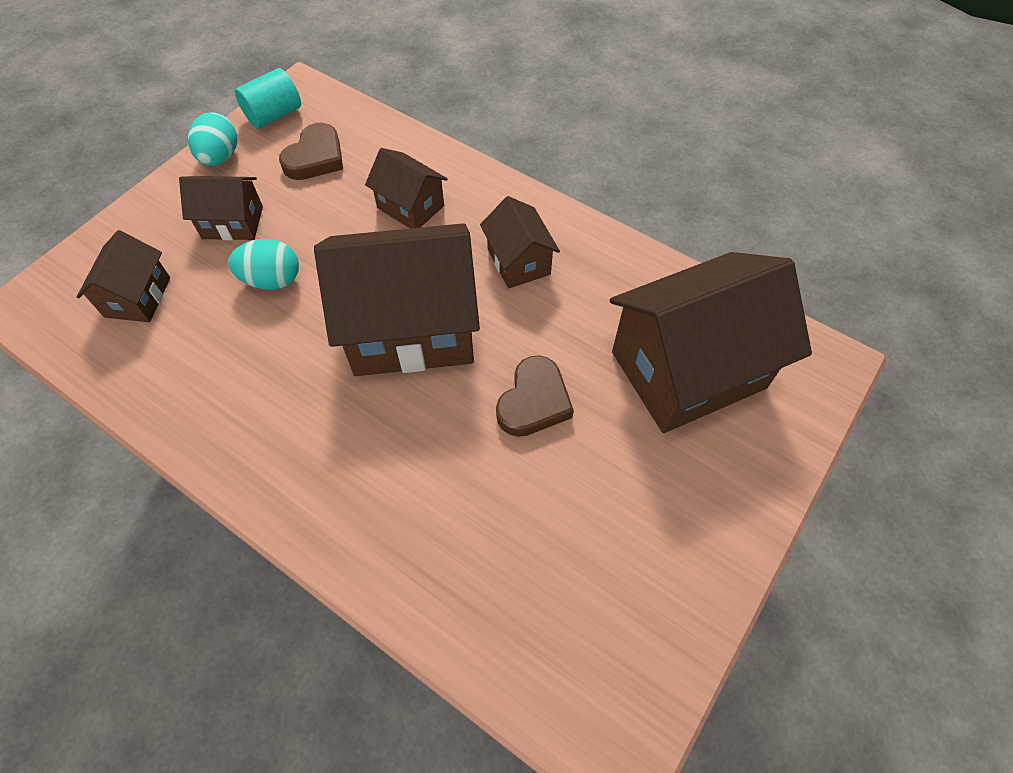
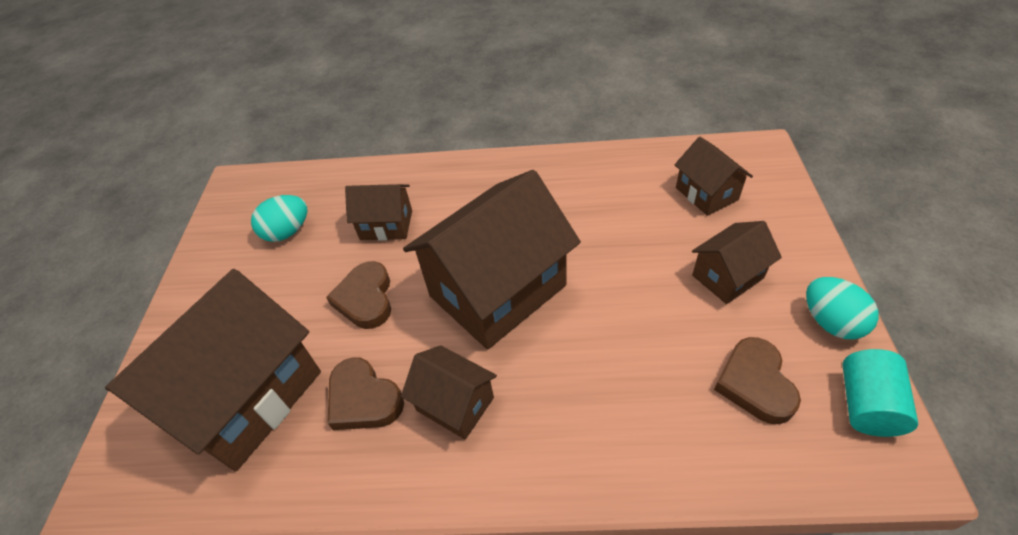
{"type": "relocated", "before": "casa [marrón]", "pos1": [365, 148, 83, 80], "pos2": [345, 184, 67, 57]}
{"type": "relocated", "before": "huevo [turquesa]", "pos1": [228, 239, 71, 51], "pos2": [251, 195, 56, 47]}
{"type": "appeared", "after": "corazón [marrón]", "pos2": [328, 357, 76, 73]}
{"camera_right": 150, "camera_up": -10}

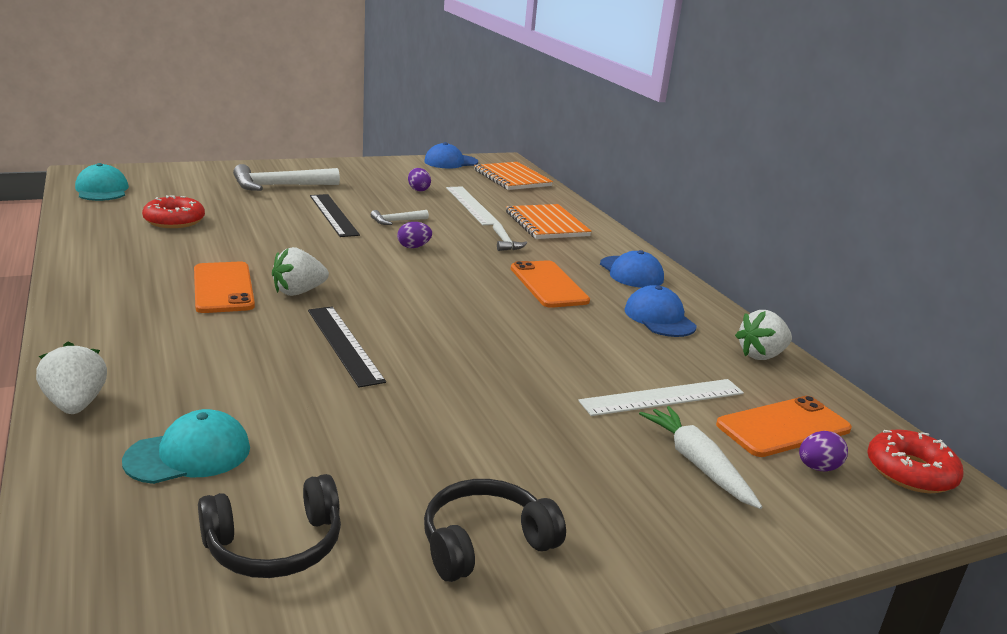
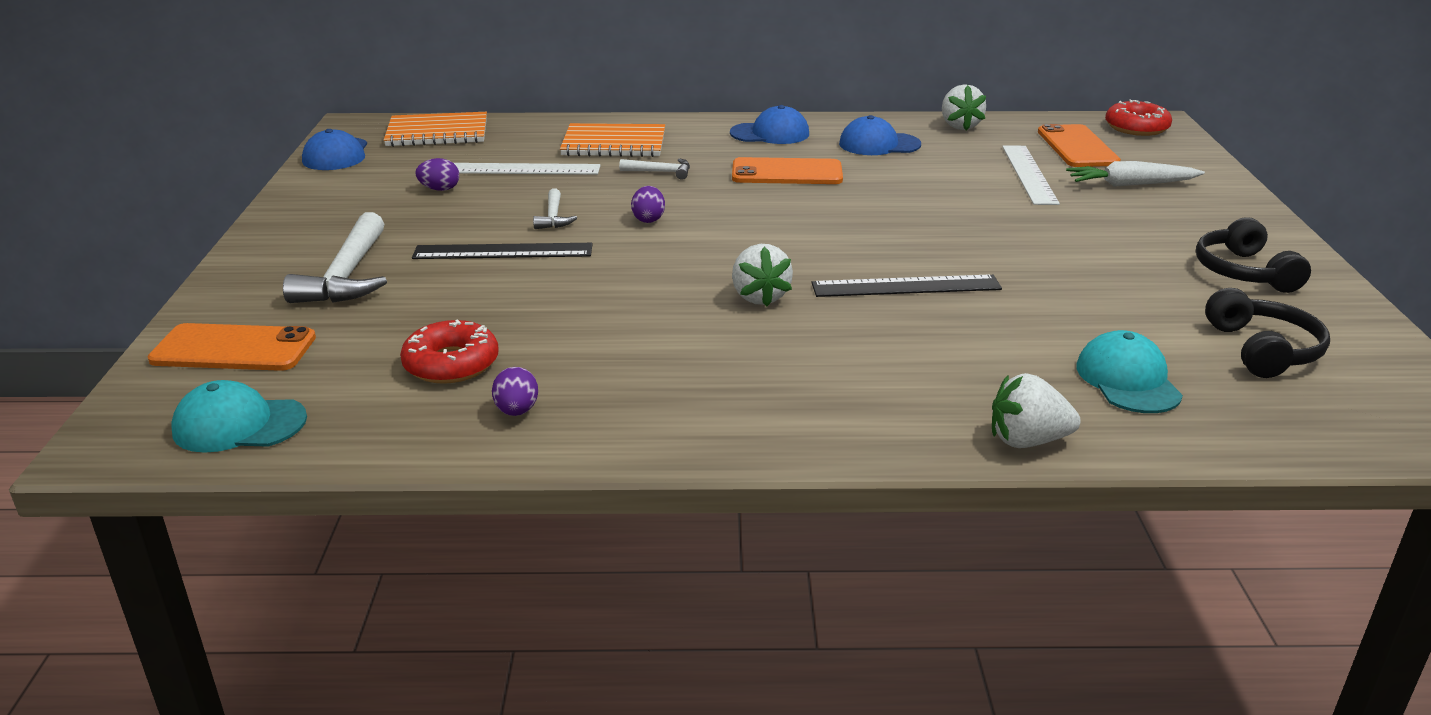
{"type": "relocated", "before": "móvil [naranja]", "pos1": [194, 262, 61, 51], "pos2": [147, 323, 169, 48]}
{"type": "relocated", "before": "huevo [morado]", "pos1": [799, 431, 49, 40], "pos2": [492, 367, 46, 49]}
{"camera_right": -65, "camera_up": 5}

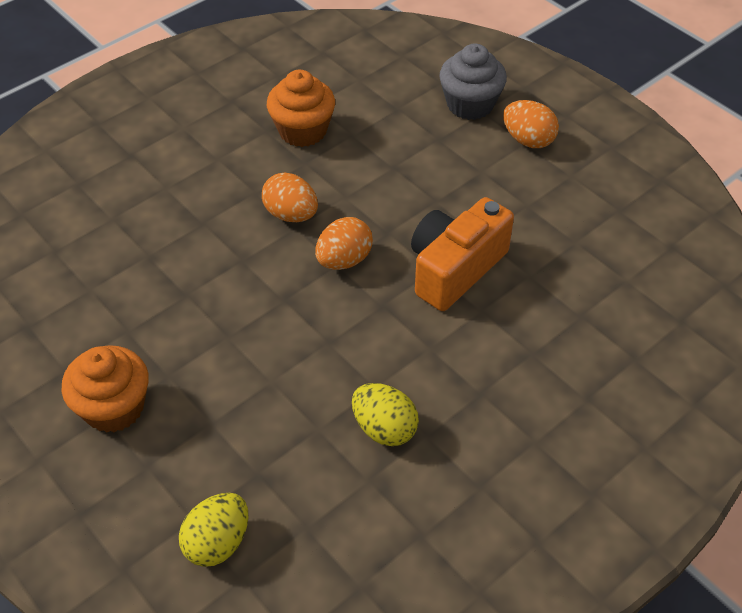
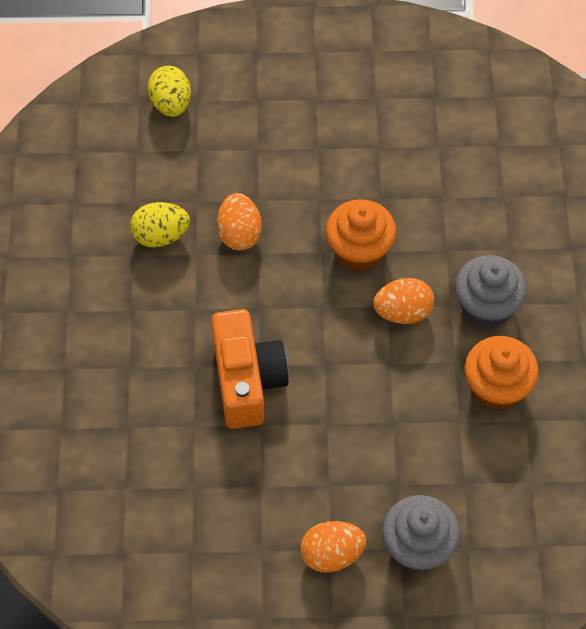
{"type": "relocated", "before": "huevo [naranja]", "pos1": [315, 217, 58, 53], "pos2": [217, 193, 45, 57]}
{"type": "relocated", "before": "magdalena [naranja]", "pos1": [62, 345, 87, 88], "pos2": [326, 199, 70, 72]}
{"type": "appeared", "after": "magdalena [gris]", "pos2": [455, 255, 72, 73]}
{"camera_right": 130, "camera_up": 10}

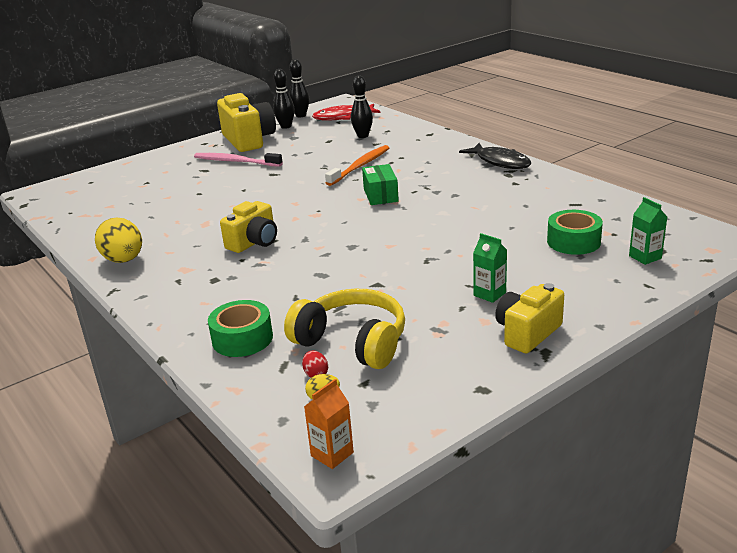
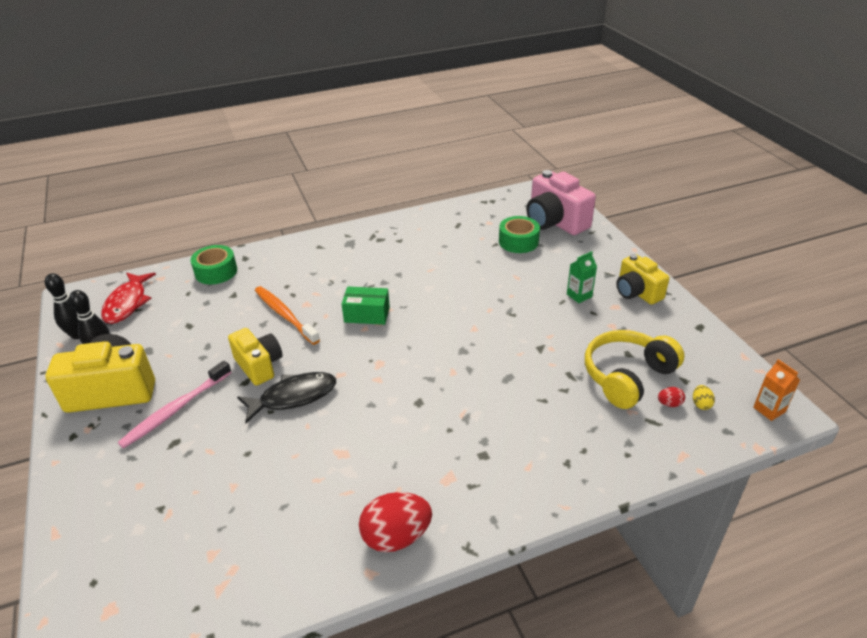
{"type": "missing", "before": "bolo [negro]", "pos1": [351, 75, 22, 63]}
{"type": "relocated", "before": "pez [negro]", "pos1": [459, 143, 72, 26], "pos2": [237, 372, 99, 51]}
{"type": "exchanged", "before": "cartón de leche [verde]", "after": "cámara [rosa]", "pos1": [629, 197, 38, 68], "pos2": [526, 170, 70, 65]}
{"type": "relocated", "before": "cámara [amarillo]", "pos1": [220, 201, 57, 52], "pos2": [228, 328, 54, 58]}
{"type": "colour", "before": "huevo [amarillo]", "after": "huevo [rojo]", "pos1": [95, 218, 47, 45], "pos2": [359, 492, 73, 60]}
{"type": "relocated", "before": "cinta adhesiva [verde]", "pos1": [208, 300, 65, 57], "pos2": [190, 245, 47, 39]}
{"camera_right": -75, "camera_up": 10}

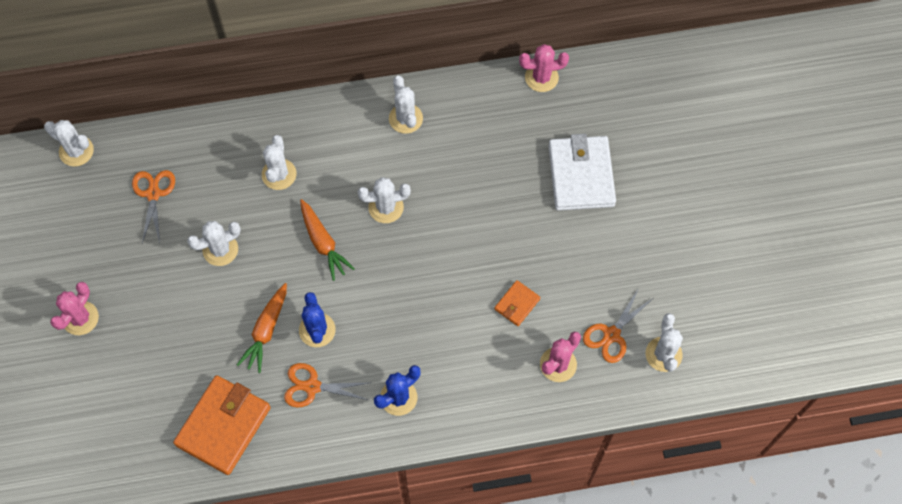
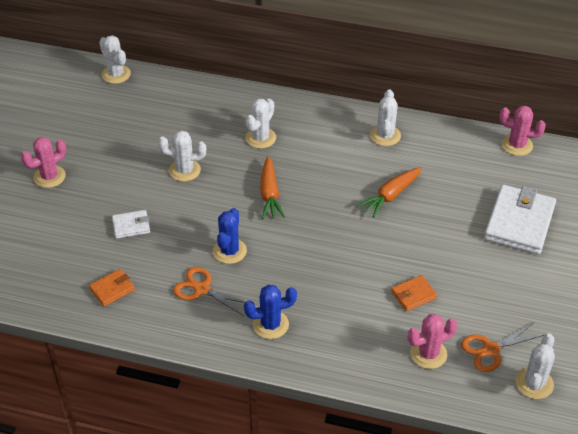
{"type": "missing", "before": "tijeras [naranja]", "pos1": [132, 170, 43, 73]}
{"type": "missing", "before": "cactus [blanco]", "pos1": [358, 177, 53, 46]}
{"type": "relocated", "before": "zanahoria [naranja]", "pos1": [237, 283, 50, 90], "pos2": [357, 167, 65, 51]}
{"type": "size", "before": "cartera [naranja]", "pos1": [173, 375, 98, 100], "pos2": [89, 269, 46, 38], "scale": 0.49}
{"type": "appeared", "after": "cartera [blanco]", "pos2": [112, 210, 38, 29]}
{"camera_right": 25, "camera_up": -20}

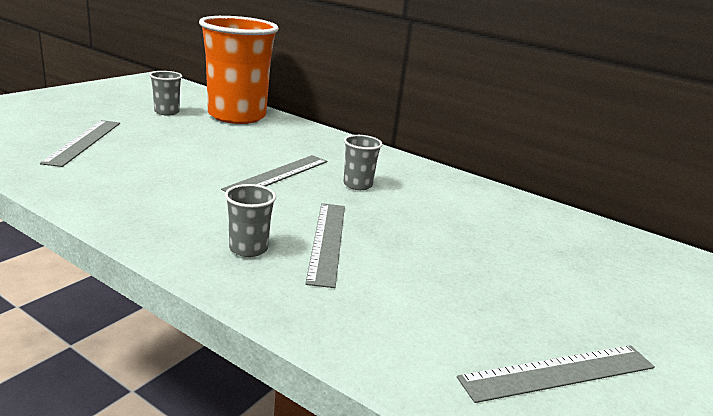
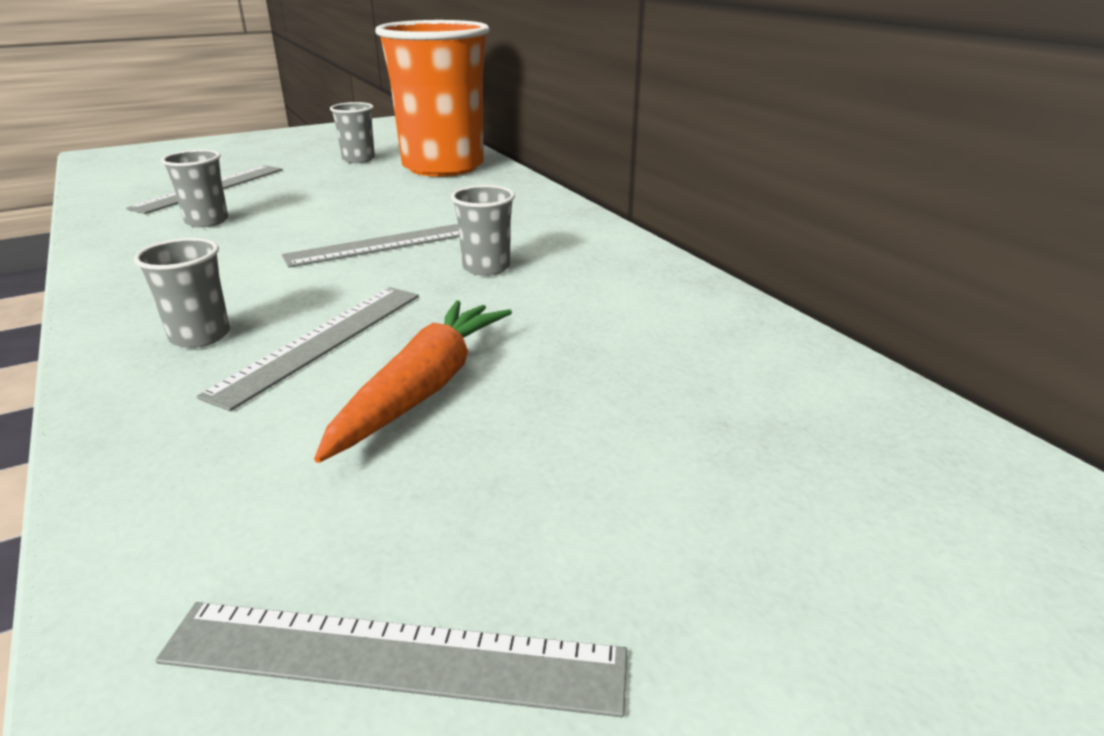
{"type": "appeared", "after": "vaso [gris]", "pos2": [161, 149, 67, 78]}
{"type": "appeared", "after": "zanahoria [naranja]", "pos2": [314, 300, 198, 163]}
{"camera_right": 30, "camera_up": 5}

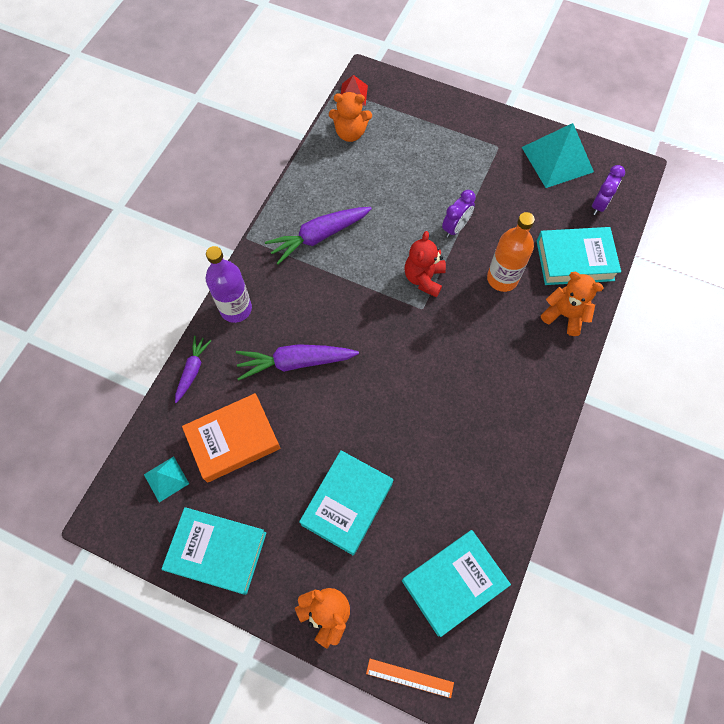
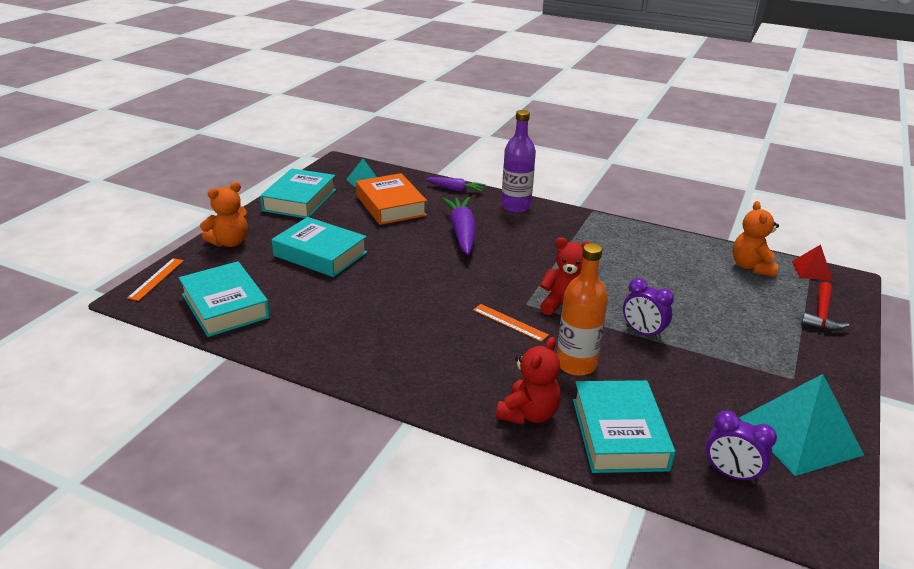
{"type": "missing", "before": "zanahoria [morado]", "pos1": [265, 207, 107, 57]}
{"type": "colour", "before": "osito [naranja]", "after": "osito [rojo]", "pos1": [541, 272, 63, 64], "pos2": [496, 337, 64, 88]}
{"type": "appeared", "after": "martillo [rojo]", "pos2": [801, 282, 48, 49]}
{"type": "appeared", "after": "regla [naranja]", "pos2": [473, 304, 76, 38]}
{"camera_right": 90, "camera_up": -35}

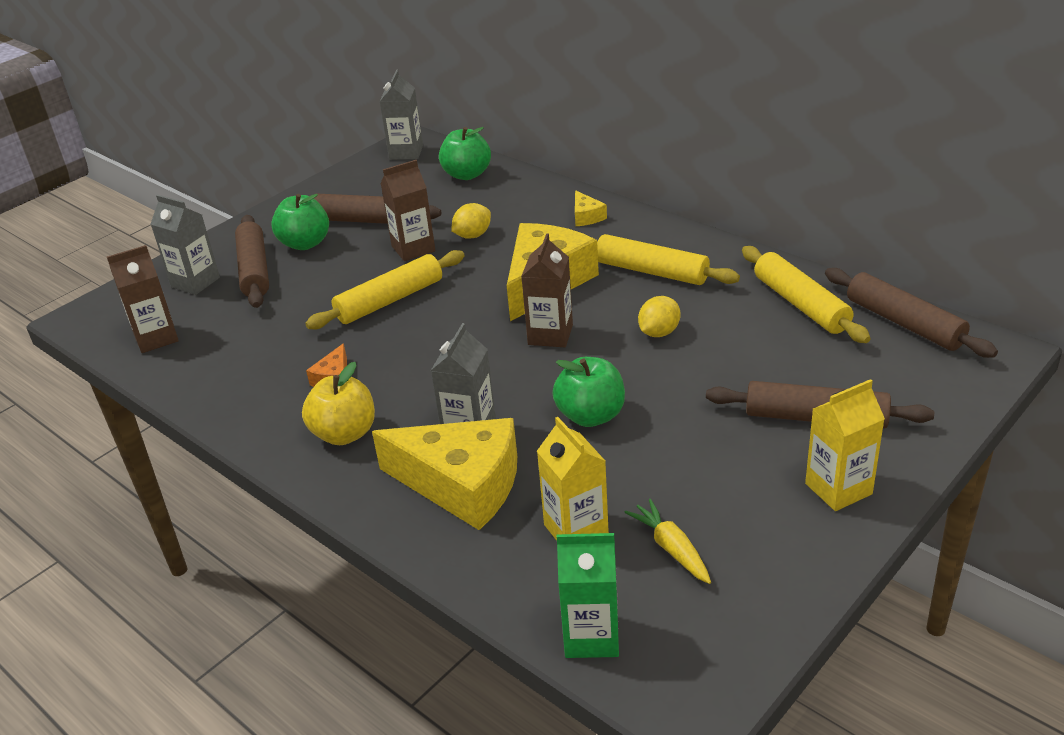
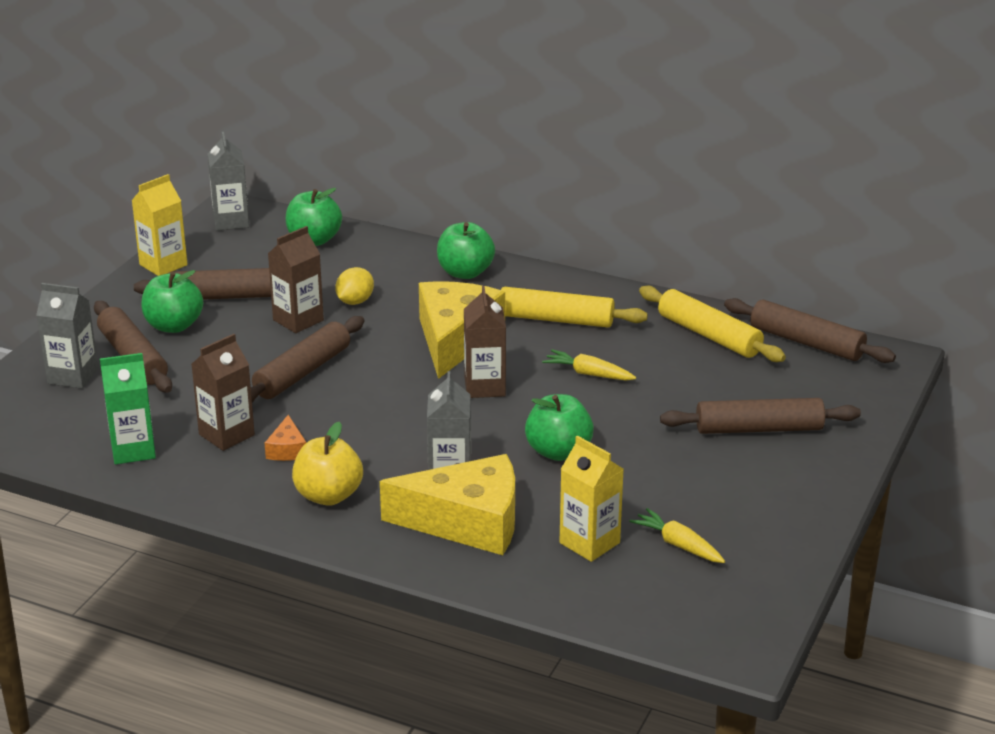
{"type": "exchanged", "before": "queso [amarillo]", "after": "manzana [verde]", "pos1": [575, 190, 32, 36], "pos2": [437, 222, 58, 57]}
{"type": "relocated", "before": "cartón de leche [marrón]", "pos1": [107, 245, 72, 108], "pos2": [191, 334, 64, 117]}
{"type": "colour", "before": "rodillo [amarillo]", "after": "rodillo [marrón]", "pos1": [305, 250, 160, 79], "pos2": [251, 316, 113, 86]}
{"type": "exchanged", "before": "limón [amarillo]", "after": "zanahoria [amarillo]", "pos1": [638, 296, 42, 41], "pos2": [542, 349, 94, 31]}
{"type": "relocated", "before": "cartón de leche [amarillo]", "pos1": [805, 379, 80, 132], "pos2": [131, 174, 57, 102]}
{"type": "relocated", "before": "cartón de leche [verde]", "pos1": [557, 533, 62, 125], "pos2": [100, 353, 56, 111]}
{"camera_right": -20, "camera_up": -5}

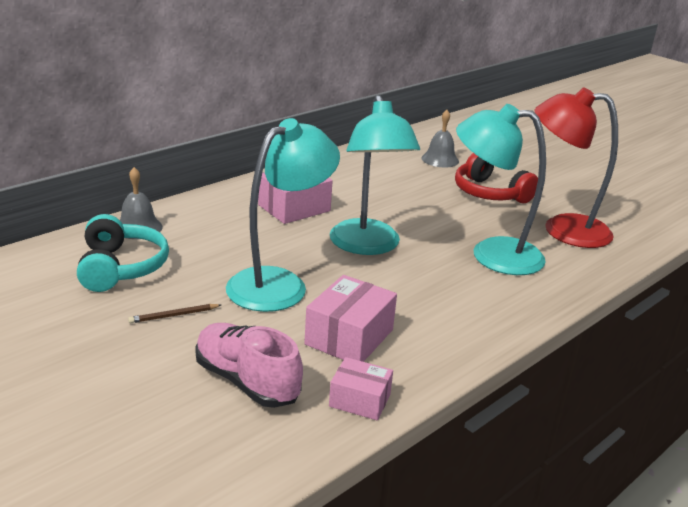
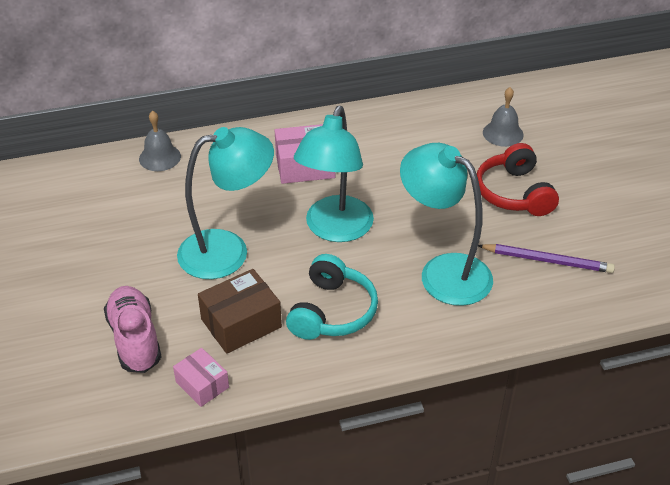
{"type": "exchanged", "before": "lámpara [rojo]", "after": "lápiz [morado]", "pos1": [534, 87, 84, 161], "pos2": [478, 244, 137, 29]}
{"type": "relocated", "before": "auriculares [turquesa]", "pos1": [77, 214, 92, 78], "pos2": [286, 254, 92, 86]}
{"type": "colour", "before": "caja [rosa]", "after": "caja [marrón]", "pos1": [304, 275, 93, 87], "pos2": [198, 269, 84, 85]}
{"type": "missing", "before": "lápiz [marrón]", "pos1": [128, 304, 93, 19]}
{"camera_right": 30, "camera_up": 15}

